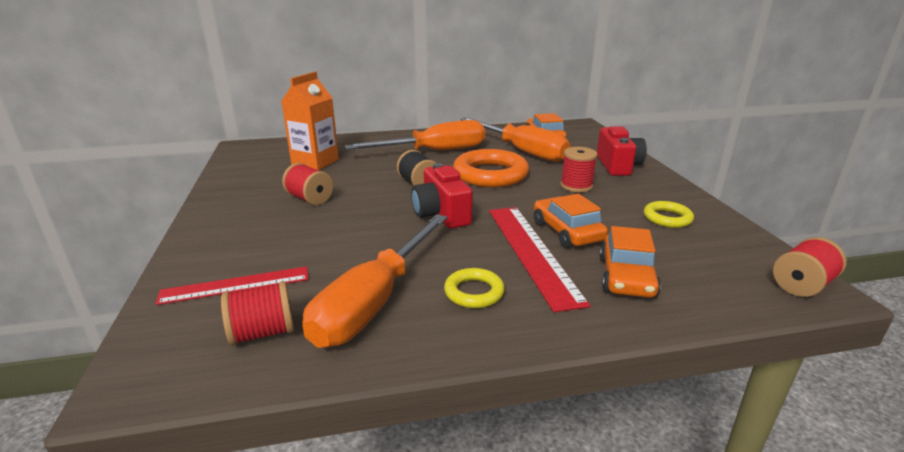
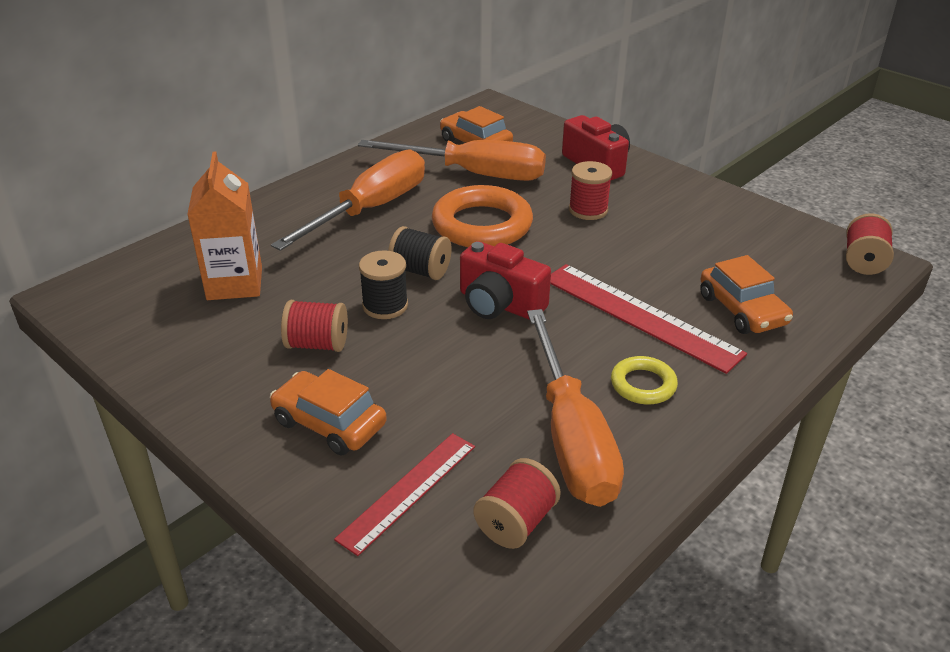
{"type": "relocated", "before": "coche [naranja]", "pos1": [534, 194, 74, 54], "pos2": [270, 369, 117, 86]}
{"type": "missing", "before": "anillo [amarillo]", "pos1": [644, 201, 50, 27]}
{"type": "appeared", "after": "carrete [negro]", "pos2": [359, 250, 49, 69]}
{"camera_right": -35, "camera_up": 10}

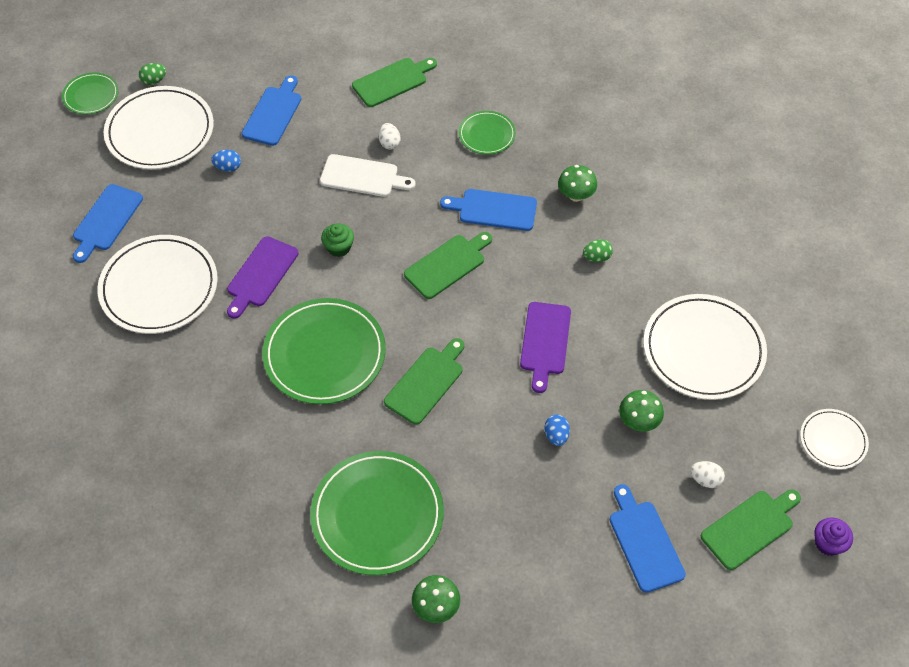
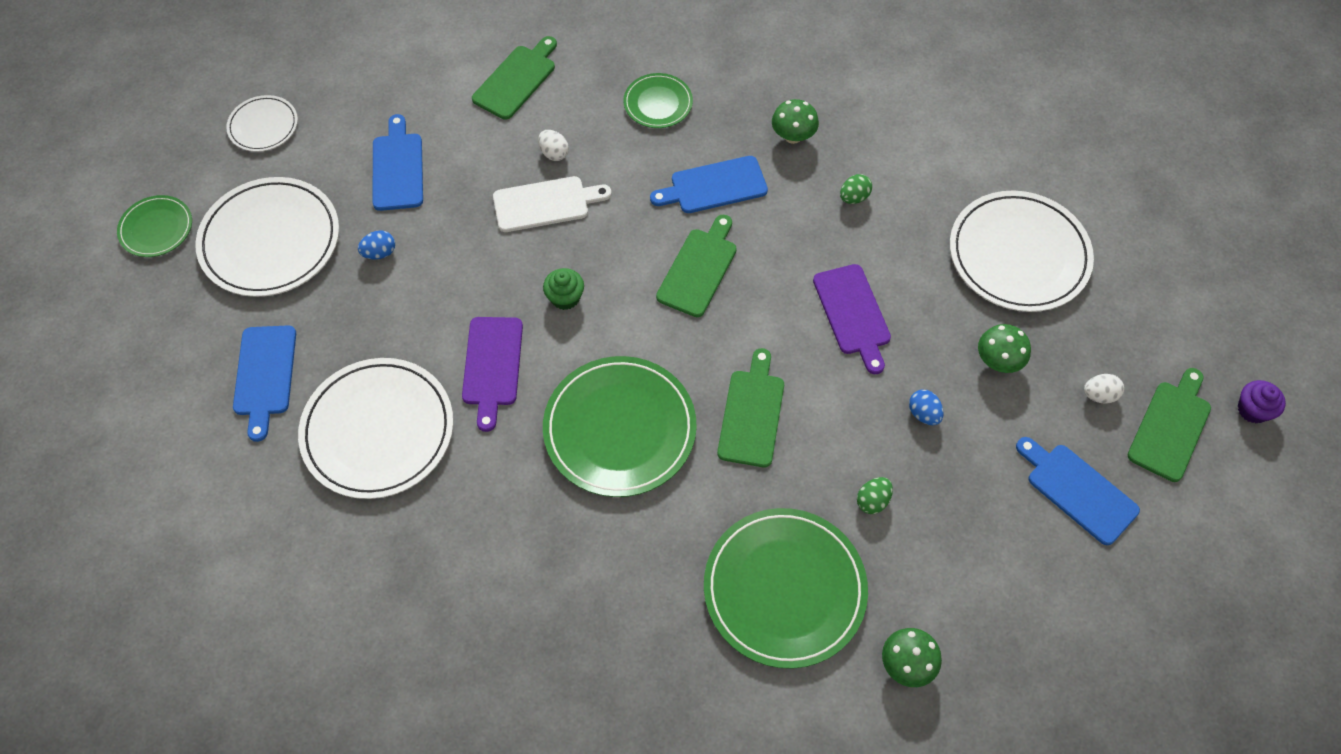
{"type": "relocated", "before": "huevo [verde]", "pos1": [139, 63, 27, 22], "pos2": [857, 477, 36, 37]}
{"type": "relocated", "before": "plato [blanco]", "pos1": [800, 409, 69, 60], "pos2": [226, 95, 72, 57]}
{"camera_right": -25, "camera_up": 5}

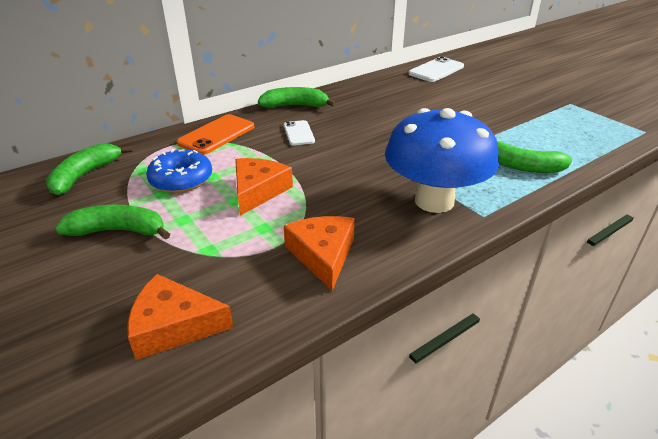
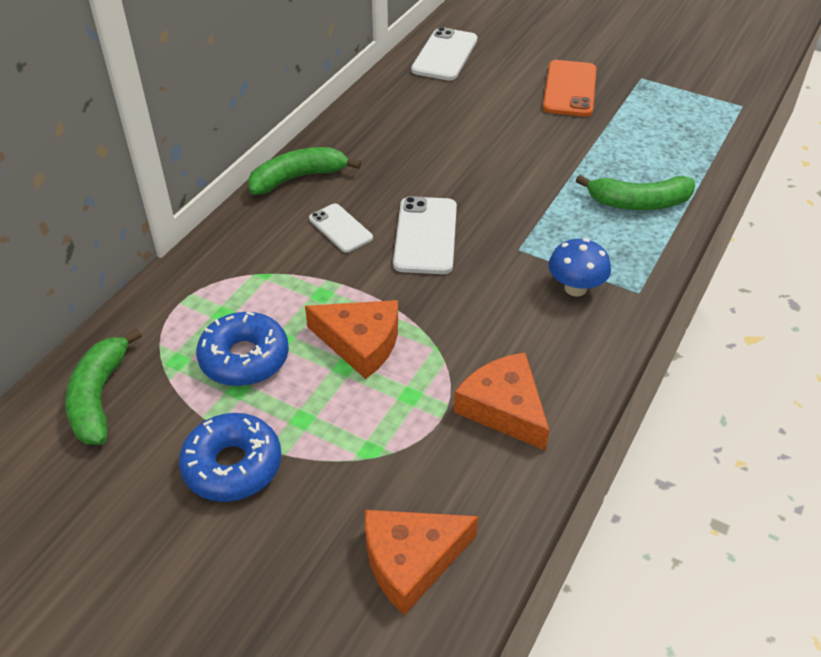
{"type": "size", "before": "seta [azul]", "pos1": [385, 108, 114, 105], "pos2": [548, 238, 63, 59], "scale": 0.46}
{"type": "relocated", "before": "móvil [naranja]", "pos1": [177, 114, 77, 41], "pos2": [543, 60, 54, 57]}
{"type": "spun", "before": "queso [naranja]", "pos1": [235, 158, 58, 58], "pos2": [305, 300, 93, 79], "turn": 120}
{"type": "exchanged", "before": "plátano [verde]", "after": "rosquilla [azul]", "pos1": [55, 205, 115, 35], "pos2": [179, 413, 102, 89]}
{"type": "appeared", "after": "móvil [blanco]", "pos2": [393, 196, 64, 78]}
{"camera_right": -25, "camera_up": 10}

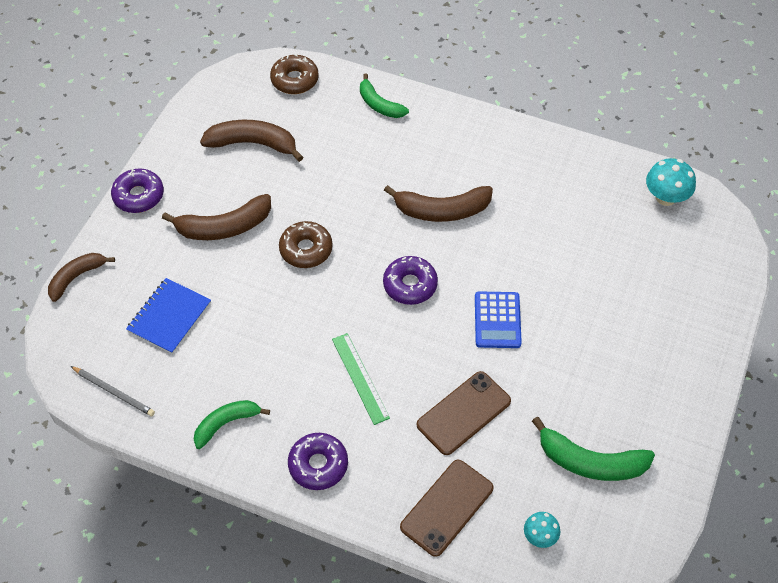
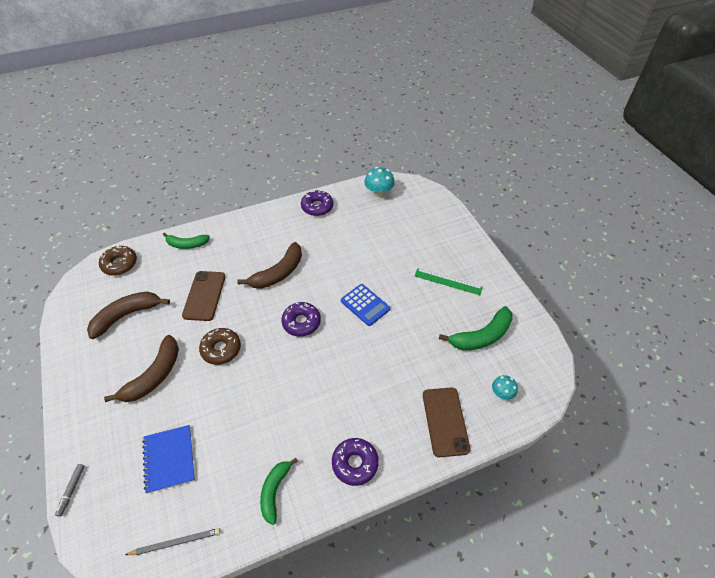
{"type": "relocated", "before": "rosquilla [morado]", "pos1": [111, 168, 53, 45], "pos2": [301, 190, 32, 26]}
{"type": "exchanged", "before": "plátano [marrón]", "after": "rotulador [gris]", "pos1": [48, 253, 67, 49], "pos2": [55, 464, 30, 53]}
{"type": "relocated", "before": "regla [verde]", "pos1": [332, 333, 58, 92], "pos2": [415, 268, 68, 27]}
{"type": "relocated", "before": "móvil [marrón]", "pos1": [417, 371, 94, 84], "pos2": [182, 271, 44, 50]}
{"camera_right": -45, "camera_up": -5}

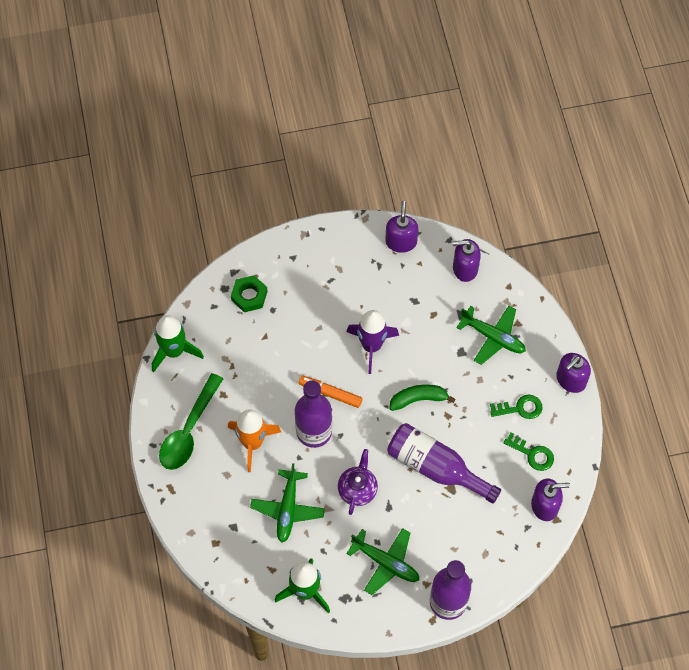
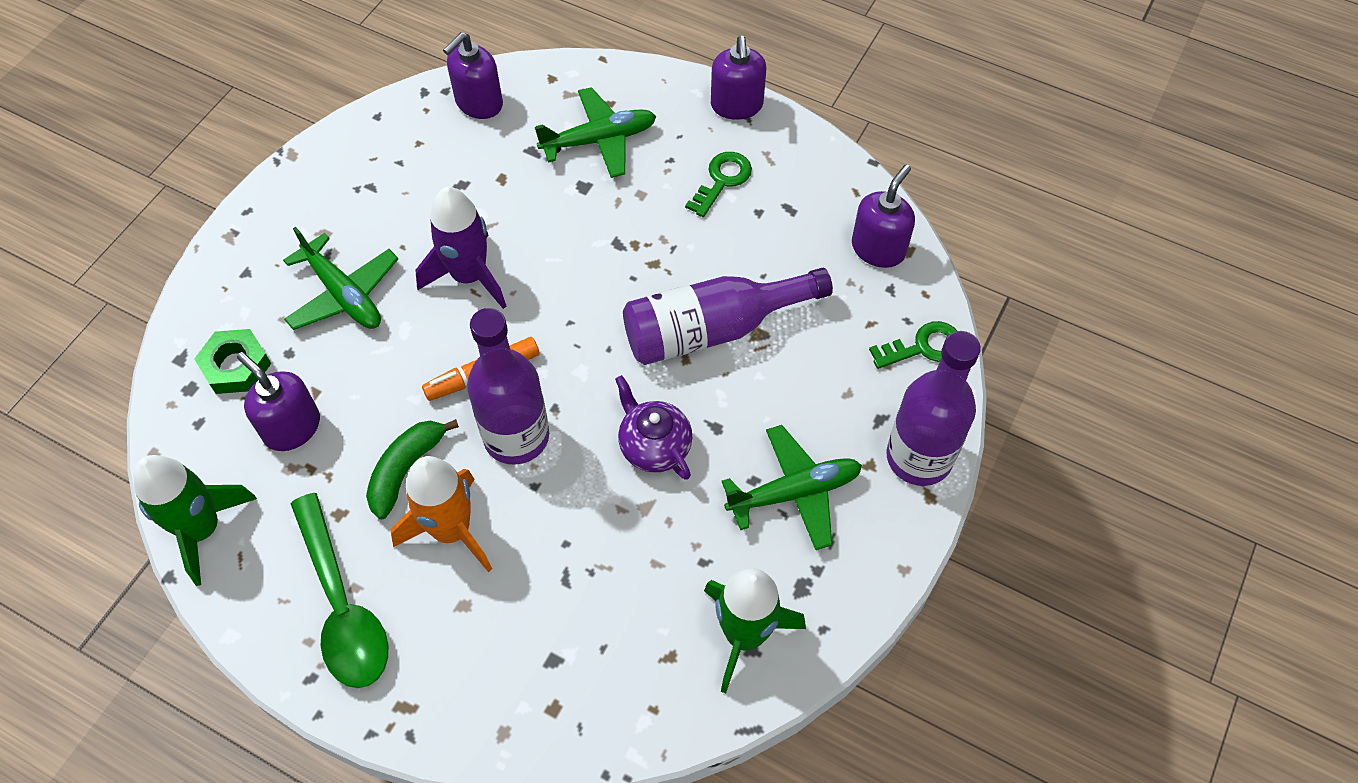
{"type": "relocated", "before": "dispensador de jabón [morado]", "pos1": [385, 201, 33, 52], "pos2": [237, 352, 83, 99]}
{"type": "relocated", "before": "plátano [verde]", "pos1": [389, 384, 66, 27], "pos2": [366, 419, 93, 100]}
{"type": "relocated", "before": "llave [verde]", "pos1": [504, 432, 50, 39], "pos2": [869, 321, 88, 48]}
{"type": "relocated", "before": "avión [verde]", "pos1": [250, 463, 75, 80], "pos2": [283, 227, 115, 103]}
{"camera_right": -50, "camera_up": -5}

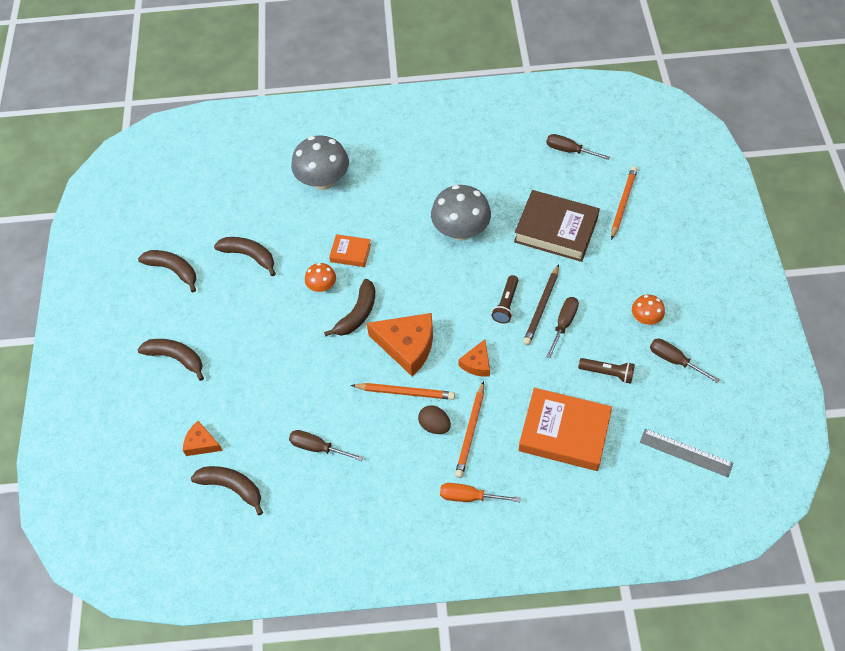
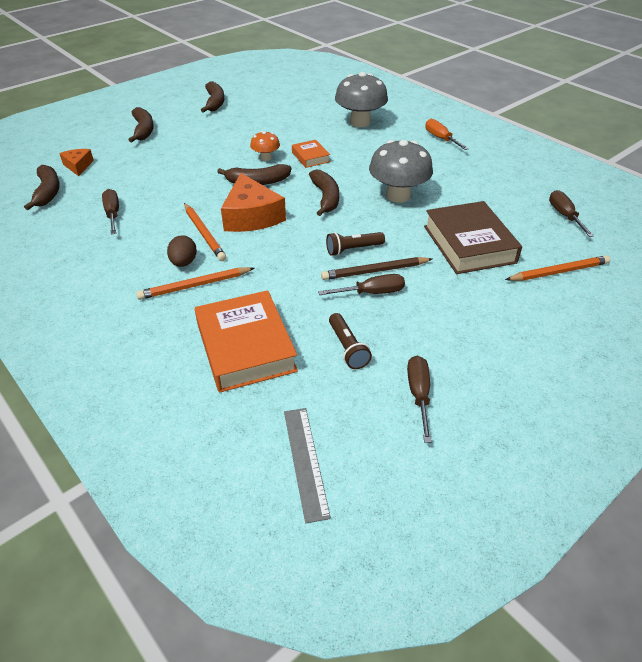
{"type": "relocated", "before": "plátano [marrón]", "pos1": [214, 237, 62, 40], "pos2": [309, 170, 30, 46]}
{"type": "missing", "before": "seta [naranja]", "pos1": [632, 295, 33, 30]}
{"type": "missing", "before": "queso [naranja]", "pos1": [459, 339, 31, 38]}
{"type": "relocated", "before": "destornillador [naranja]", "pos1": [440, 483, 81, 19], "pos2": [426, 119, 43, 31]}
{"camera_right": 50, "camera_up": -15}

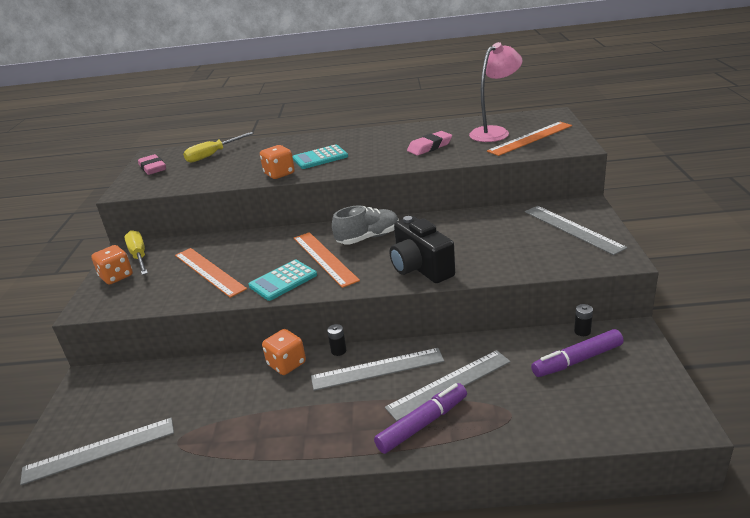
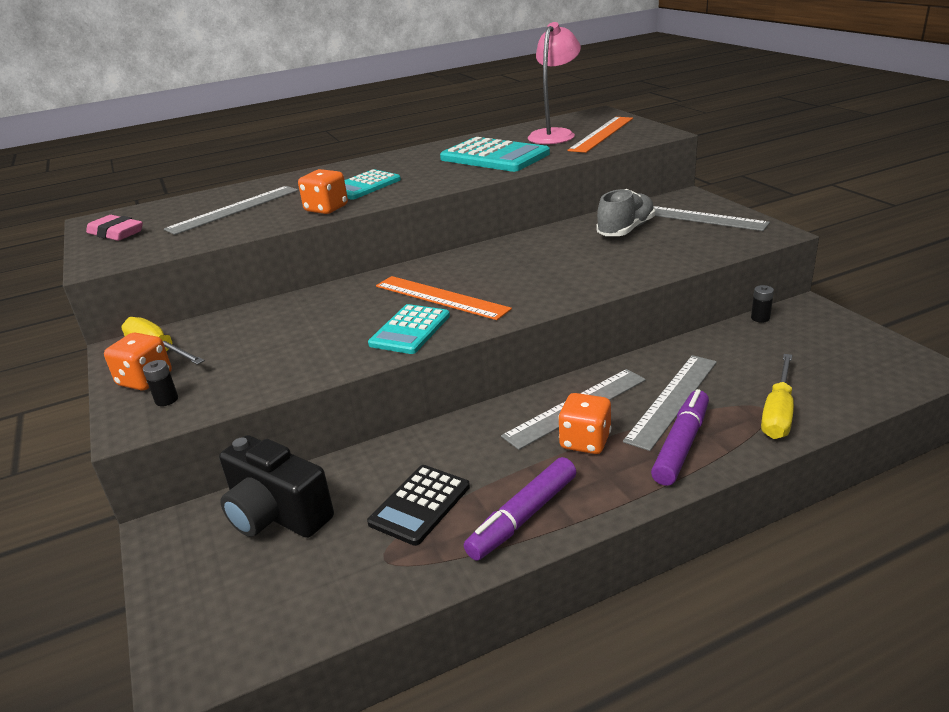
{"type": "exchanged", "before": "goma de borrar [rosa]", "after": "calculadora [turquesa]", "pos1": [407, 131, 45, 25], "pos2": [440, 137, 110, 35]}
{"type": "relocated", "before": "destornillador [amarillo]", "pos1": [183, 132, 71, 31], "pos2": [761, 354, 33, 85]}
{"type": "relocated", "before": "zapato [gris]", "pos1": [332, 205, 67, 39], "pos2": [596, 189, 59, 47]}
{"type": "relocated", "before": "cámara [negro]", "pos1": [389, 216, 66, 67], "pos2": [219, 435, 115, 103]}
{"type": "missing", "before": "regla [naranja]", "pos1": [175, 248, 72, 50]}
{"type": "relocated", "before": "pila [negro]", "pos1": [327, 324, 19, 32], "pos2": [143, 360, 35, 46]}
{"type": "relocated", "before": "dado [naranja]", "pos1": [262, 329, 44, 46], "pos2": [558, 393, 53, 61]}
{"type": "relocated", "before": "rotulador [morado]", "pos1": [531, 329, 93, 48], "pos2": [464, 457, 112, 103]}
{"type": "relocated", "before": "regla [gris]", "pos1": [20, 418, 154, 67], "pos2": [164, 186, 134, 49]}
{"type": "appeared", "after": "calculadora [negro]", "pos2": [367, 465, 103, 81]}
{"camera_right": -25, "camera_up": 0}

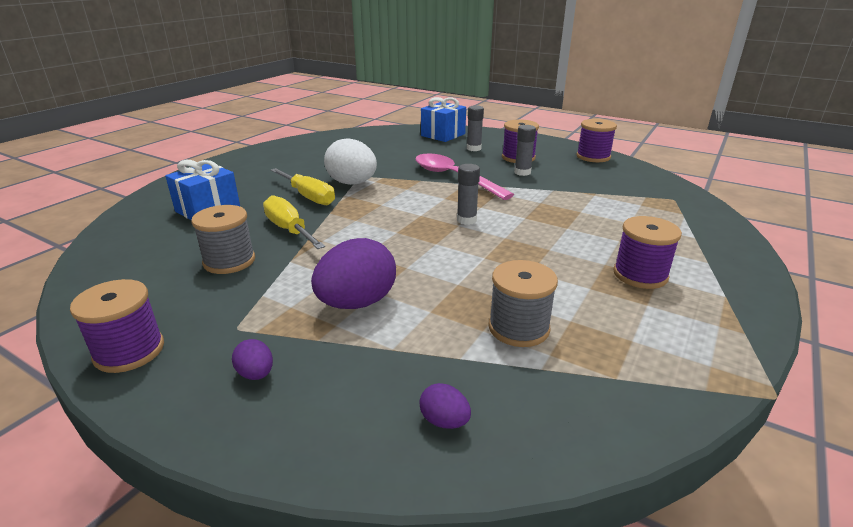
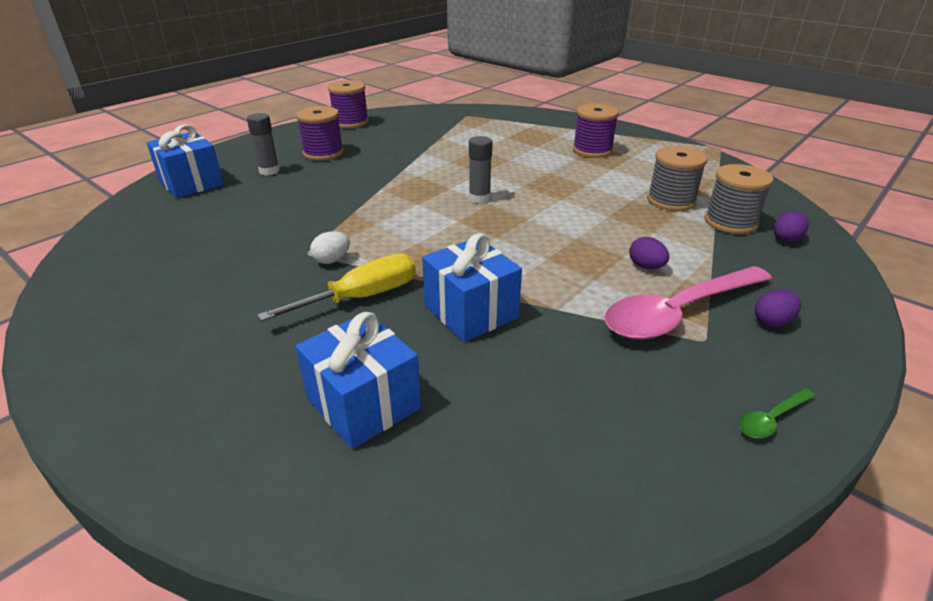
{"type": "missing", "before": "barra de pegamento [gris]", "pos1": [514, 125, 22, 51]}
{"type": "size", "before": "huevo [blanco]", "pos1": [324, 138, 53, 47], "pos2": [310, 231, 40, 33], "scale": 0.46}
{"type": "relocated", "before": "cuchara [rosa]", "pos1": [415, 154, 99, 46], "pos2": [604, 266, 168, 74]}
{"type": "exchanged", "before": "destornillador [amarillo]", "after": "regalo [azul]", "pos1": [263, 195, 62, 54], "pos2": [422, 233, 100, 109]}
{"type": "relocated", "before": "carrete [gris]", "pos1": [191, 205, 64, 69], "pos2": [704, 164, 69, 70]}
{"type": "size", "before": "huevo [morado]", "pos1": [311, 238, 85, 71], "pos2": [629, 237, 40, 32], "scale": 0.46}
{"type": "exchanged", "before": "carrete [morado]", "after": "cuchara [verde]", "pos1": [70, 279, 94, 94], "pos2": [739, 388, 76, 50]}
{"camera_right": -80, "camera_up": 5}

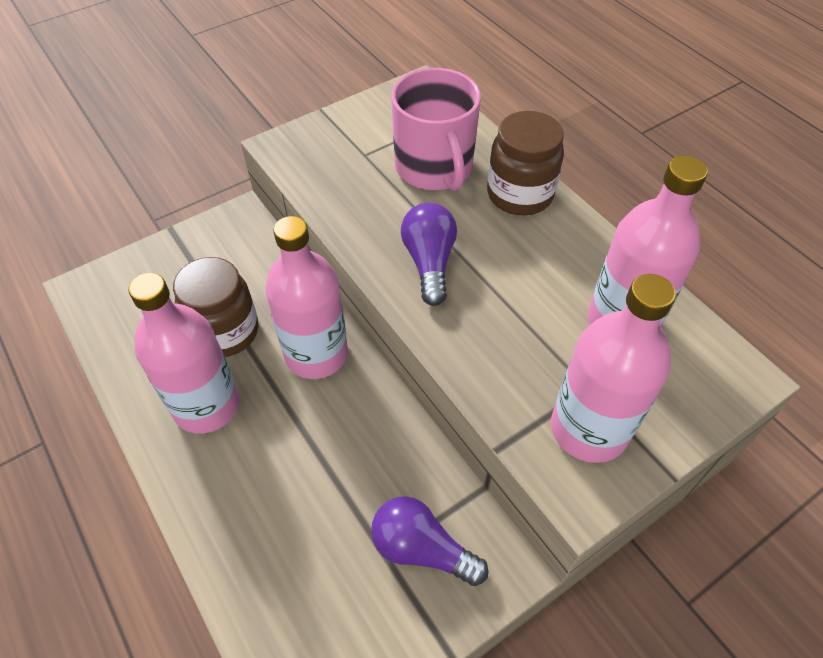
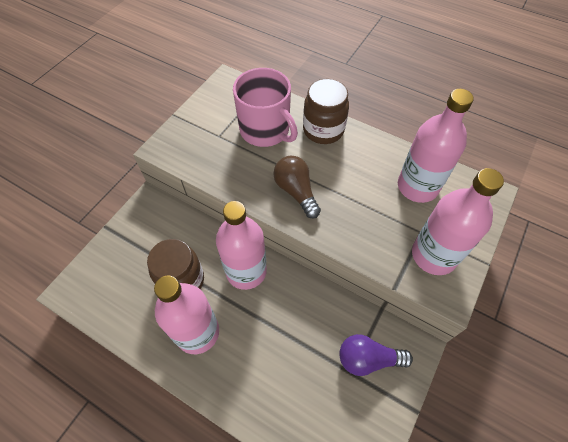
{"type": "colour", "before": "bombilla [morado]", "after": "bombilla [marrón]", "pos1": [401, 202, 56, 104], "pos2": [274, 156, 47, 62]}
{"camera_right": -25, "camera_up": 5}

